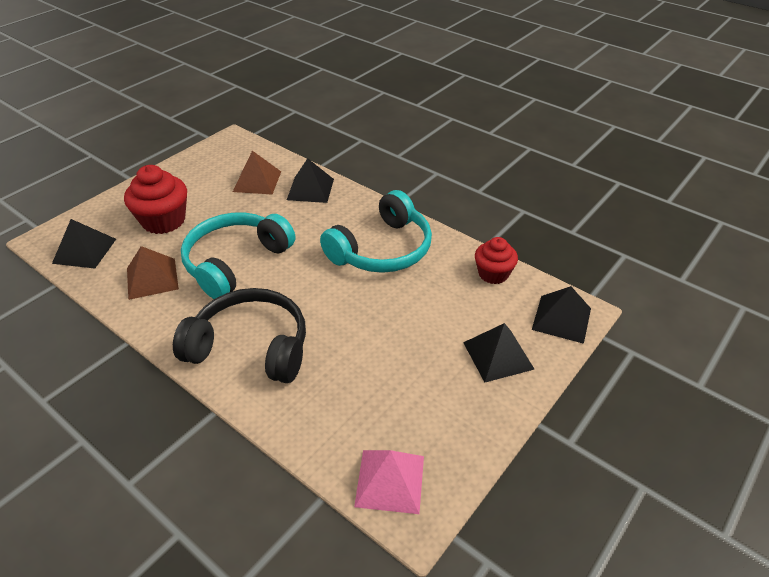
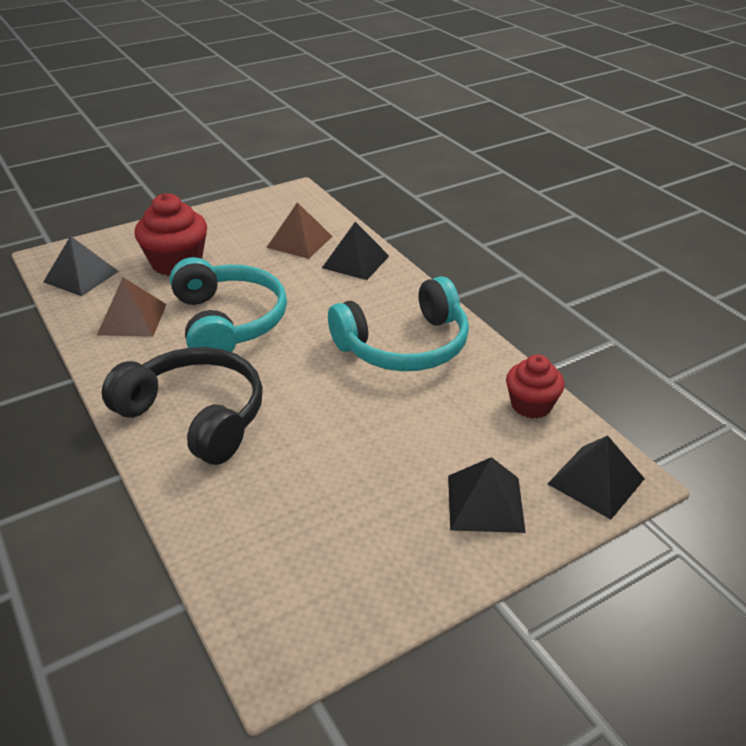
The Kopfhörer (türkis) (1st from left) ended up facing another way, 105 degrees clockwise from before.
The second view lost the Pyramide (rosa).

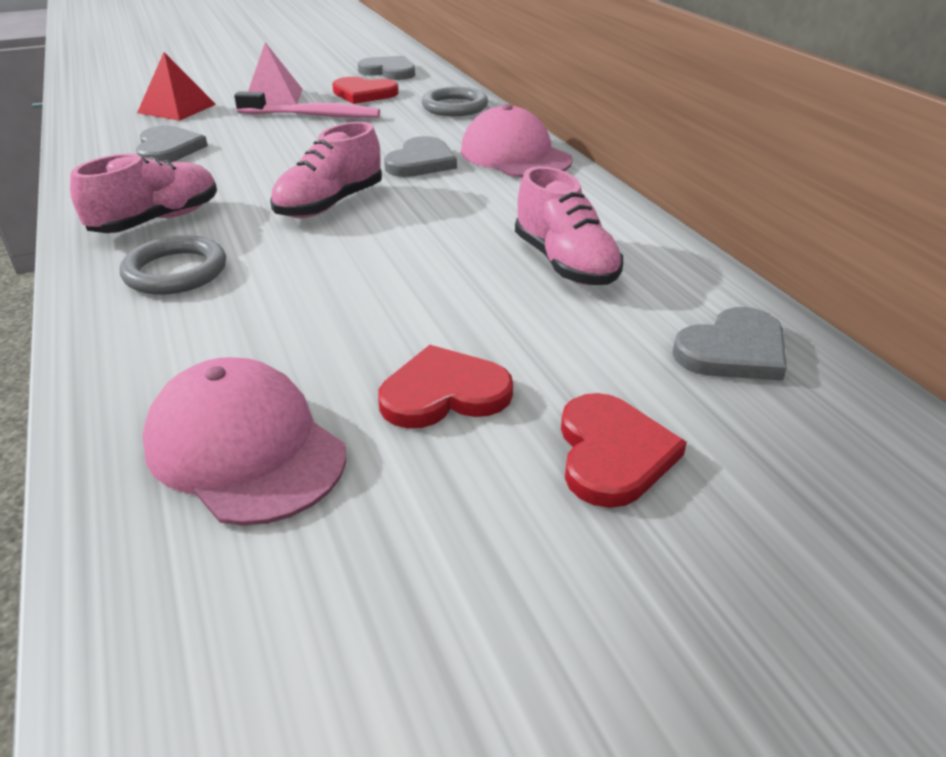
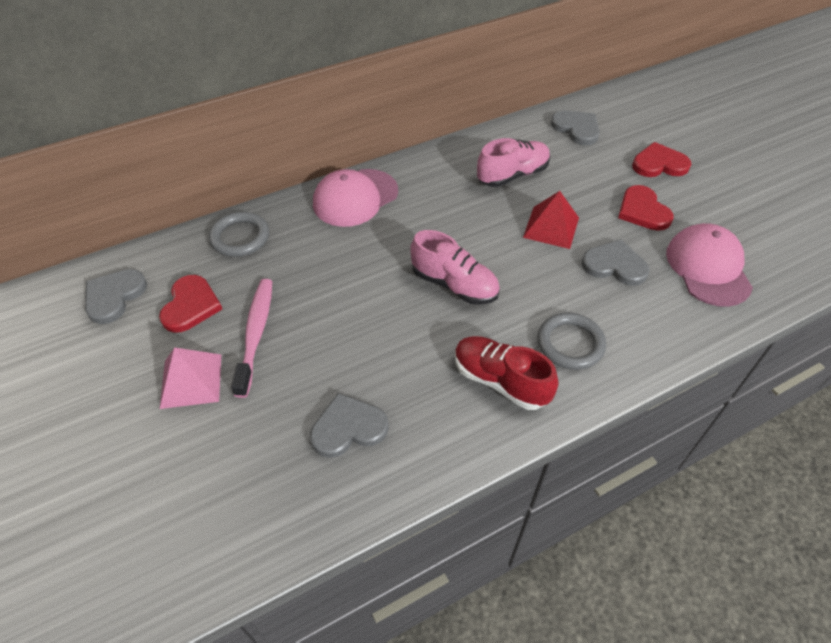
What was the Schuh (rosa) (1st from left) turned into the Schuh (rot).
The Pyramide (rot) ended up elsewhere.
The Kappe (rosa) (1st from left in the first image) ended up facing another way, 135 degrees clockwise from before.
The Herz (grau) (3rd from left in the first image) ended up elsewhere.

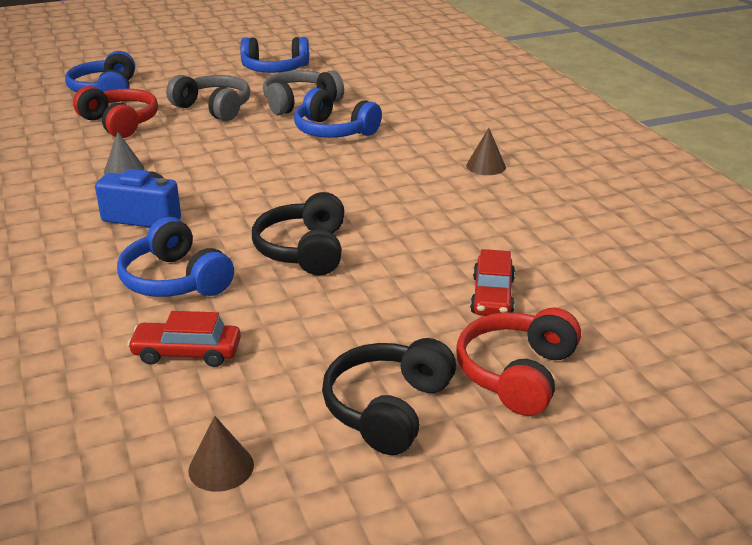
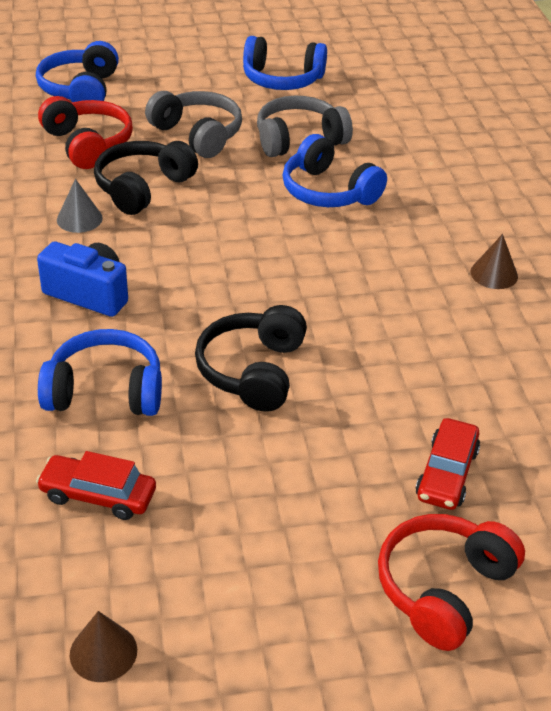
The Kopfhörer (blau) (2nd from left) ended up facing another way, 120 degrees clockwise from before.
The Kopfhörer (schwarz) (2nd from left in the first image) ended up elsewhere.

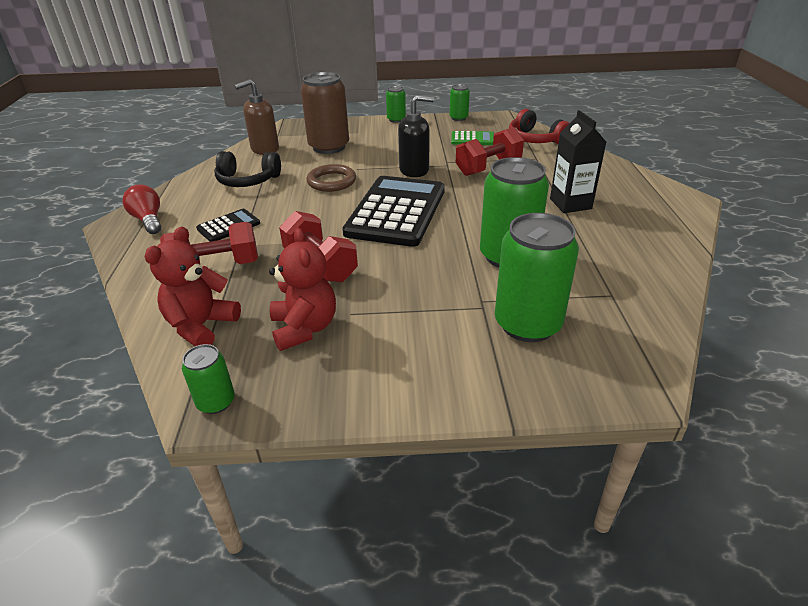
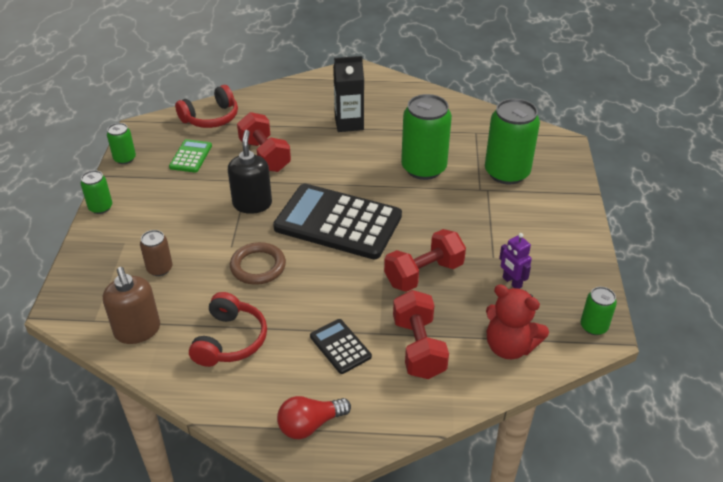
What was the Kopfhörer (schwarz) turned into the Kopfhörer (rot) (2nd from left).
Where the Teddybär (rot) (2nd from left) stood, the Roboter (lila) came to stand.
The size of the Dose (braun) changed by a factor of 0.50.

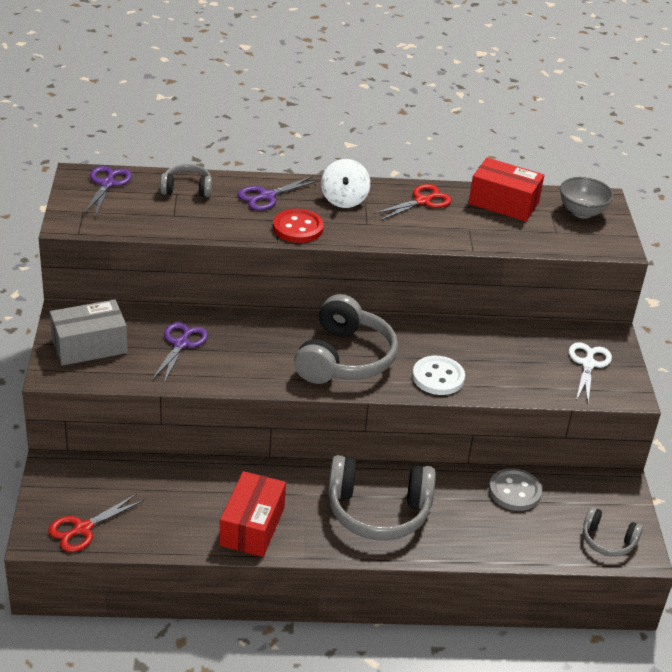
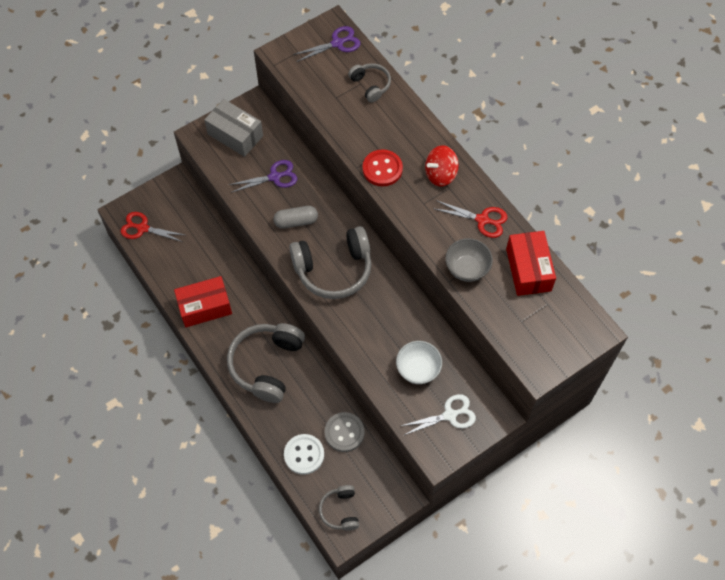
The second view lost the Schere (lila) (3rd from left).
What was the Kreisel (weiß) turned into the Kreisel (rot).
The Kopfhörer (grau) (3rd from left in the first image) ended up facing another way, 45 degrees clockwise from before.
The Knopf (weiß) ended up elsewhere.
The Schüssel (grau) ended up elsewhere.
The second view gained the Kapsel (grau).
The second view gained the Schüssel (weiß).

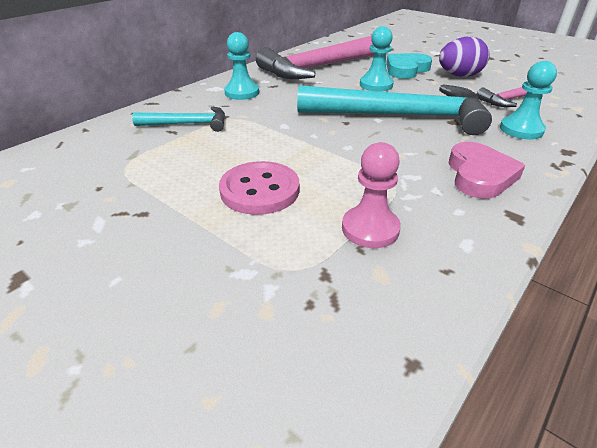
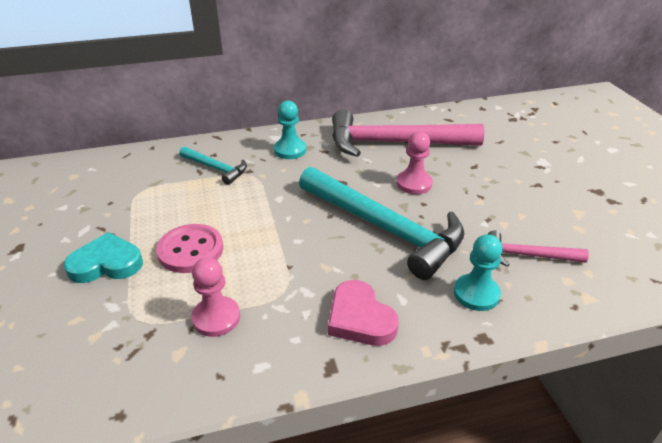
What was the Bauer (türkis) (2nd from left) turned into the Bauer (rosa) (2nd from left).
The Herz (türkis) ended up elsewhere.
The second view lost the Ei (lila).
The Herz (rosa) ended up facing another way, 105 degrees clockwise from before.

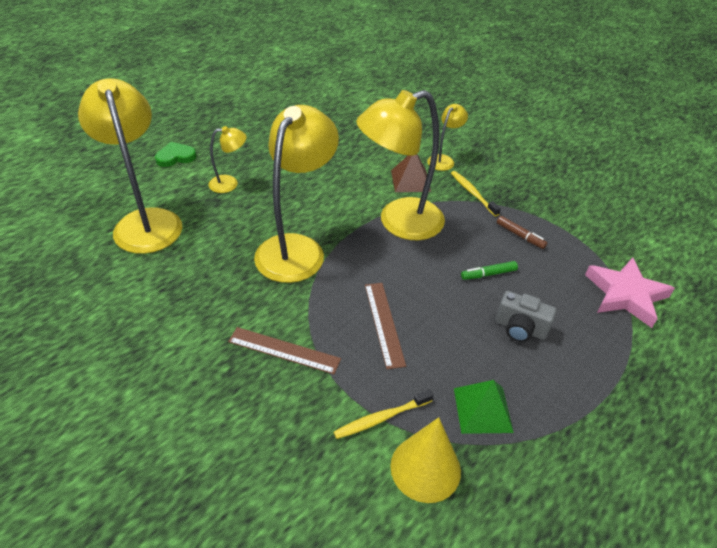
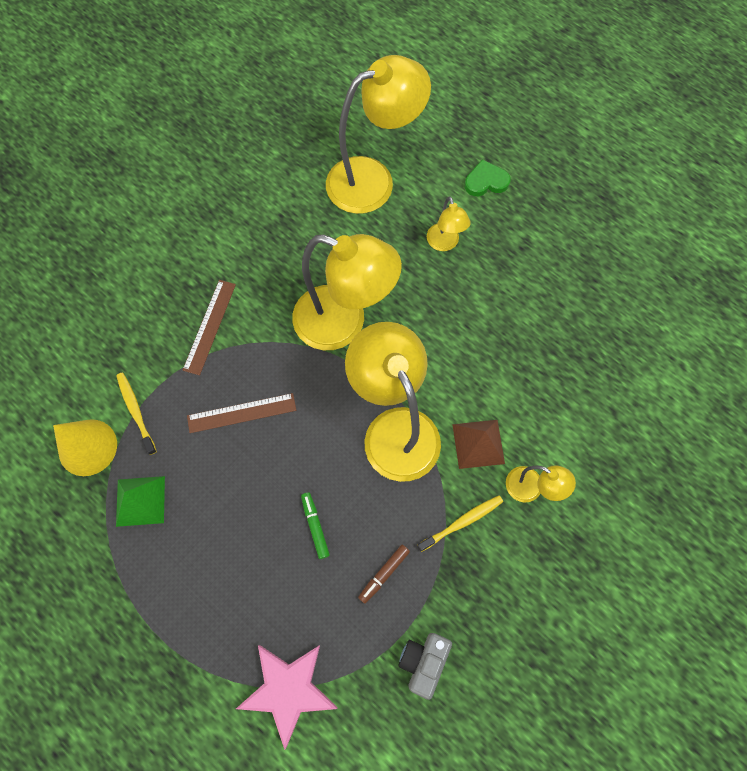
The Herz (grün) ended up facing another way, 75 degrees counterclockwise from before.
The Kamera (grau) ended up elsewhere.

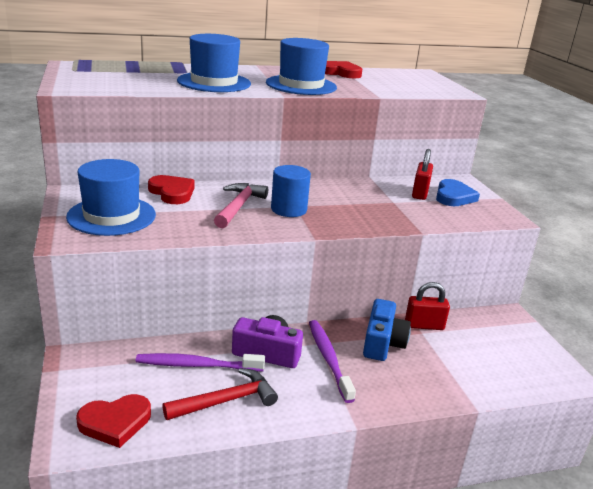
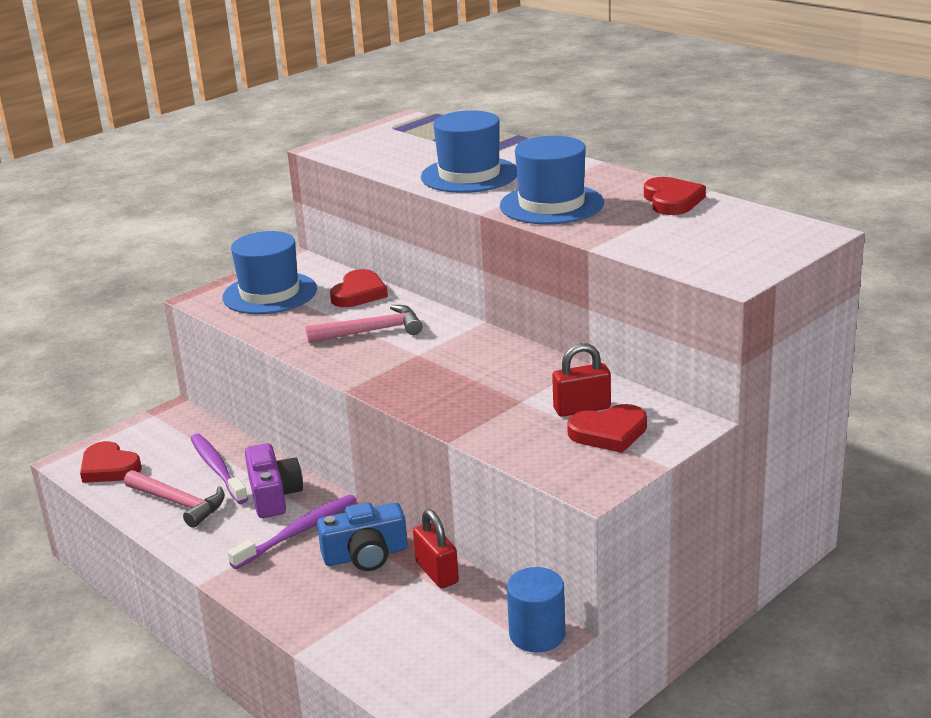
What was the Hammer (rot) turned into the Hammer (rosa) (1st from left).
The Vollzylinder (blau) ended up elsewhere.
What was the Herz (blau) turned into the Herz (rot) (3rd from left).

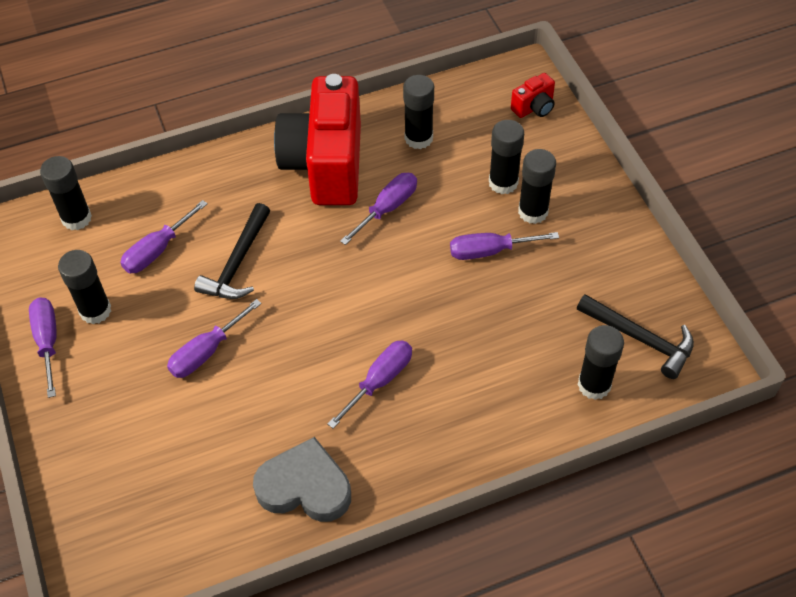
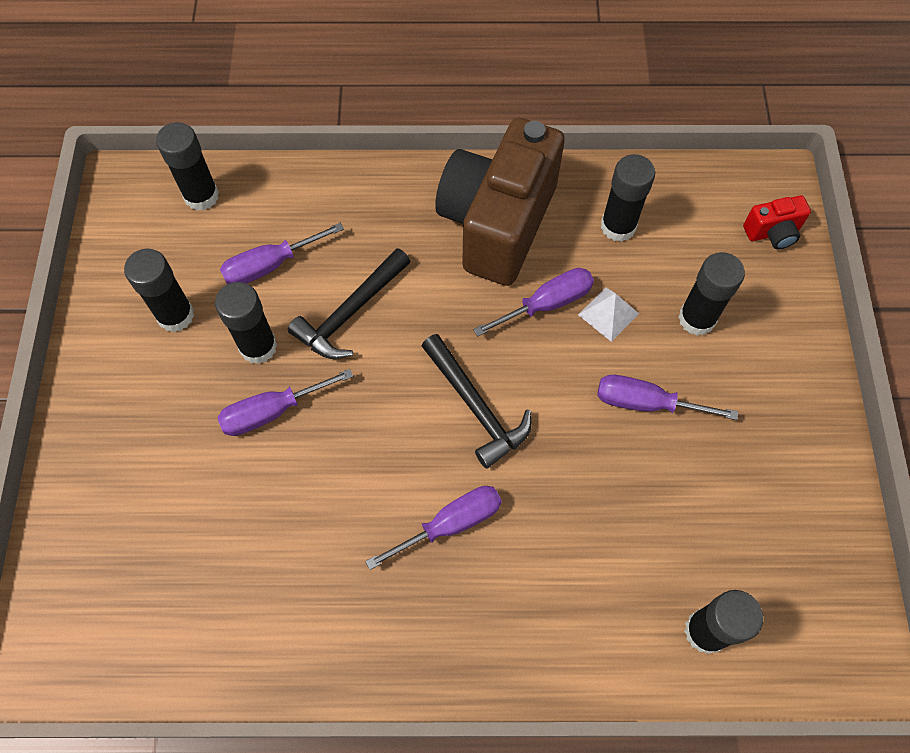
The second view lost the Schraubenzieher (lila) (1st from left).
The second view lost the Herz (grau).
What was the Kamera (rot) (1st from left) turned into the Kamera (braun).
The Klebestift (schwarz) (5th from left in the first image) ended up elsewhere.
The Hammer (schwarz) (2nd from left) ended up elsewhere.
The second view gained the Pyramide (weiß).

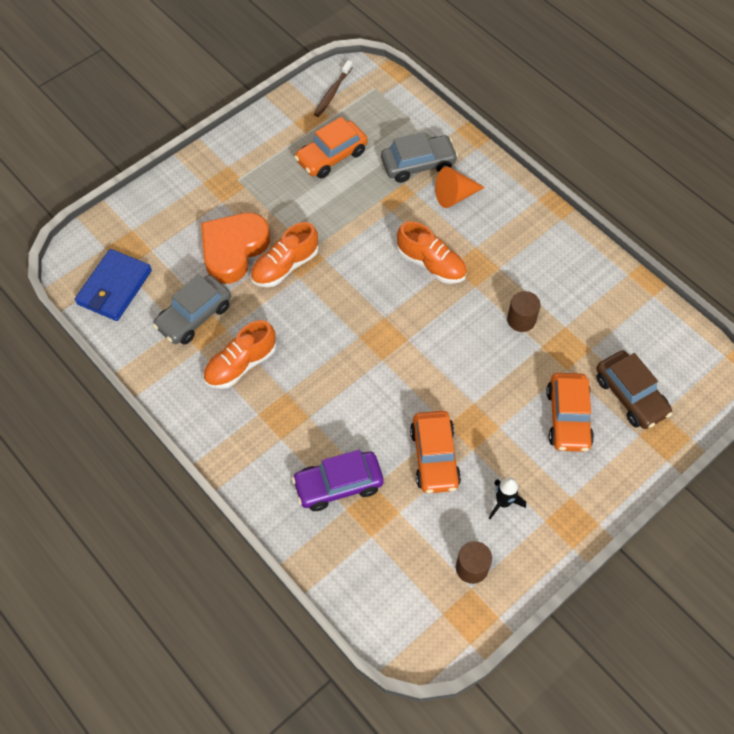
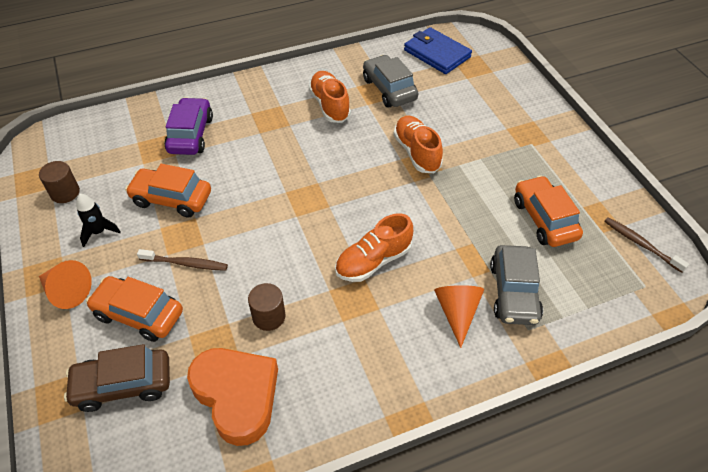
The Herz (orange) ended up elsewhere.
The second view gained the Kegel (orange) (1st from left).
The second view gained the Zahnbürste (braun) (1st from left).

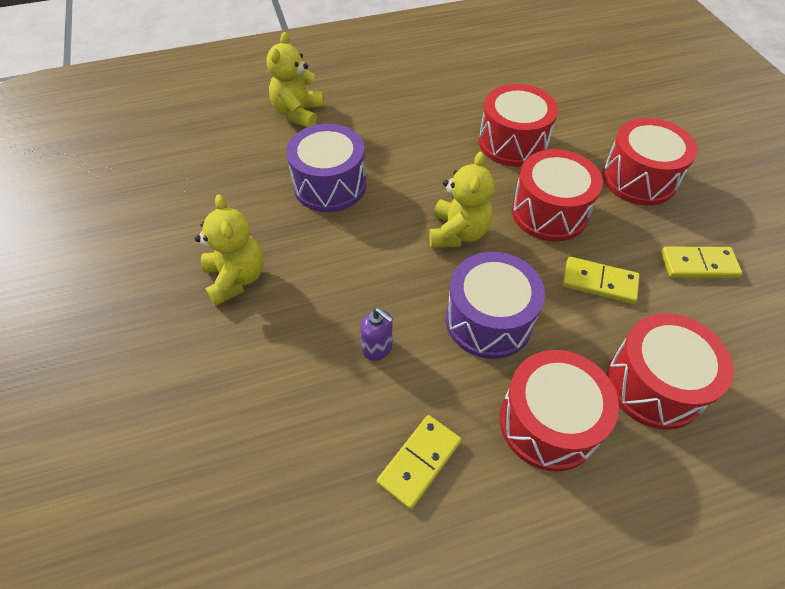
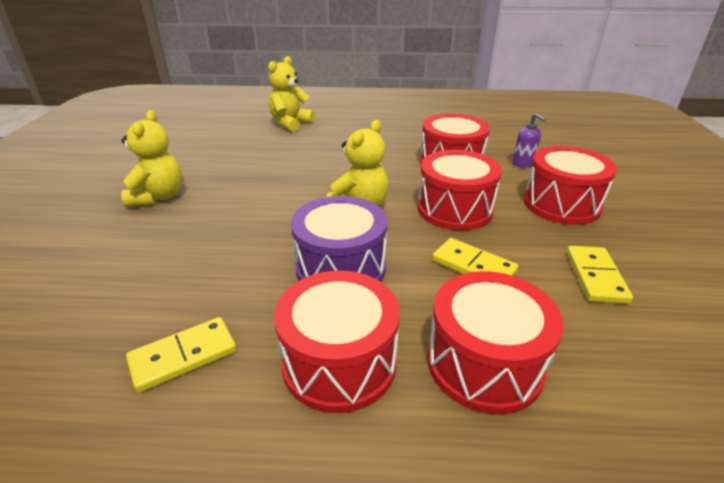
The second view lost the Trommel (lila) (1st from left).
The Seifenspender (lila) ended up elsewhere.
The Dominostein (gelb) (3rd from left) ended up facing another way, 75 degrees clockwise from before.

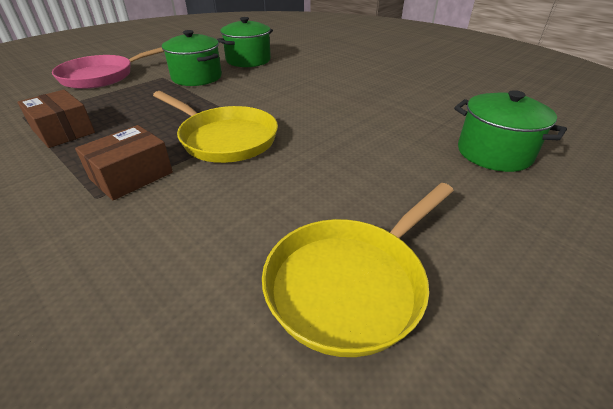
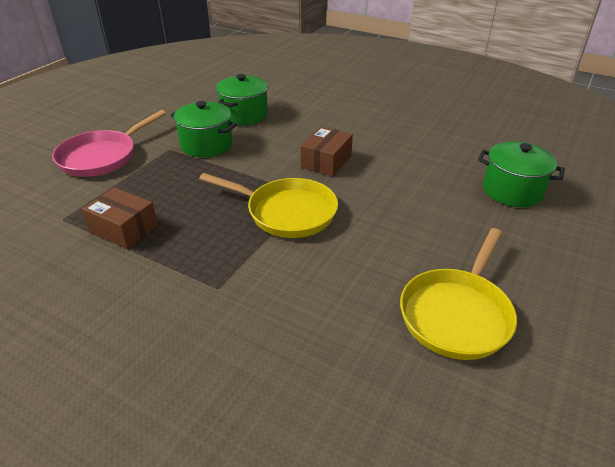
The Schachtel (braun) (2nd from left) ended up elsewhere.

